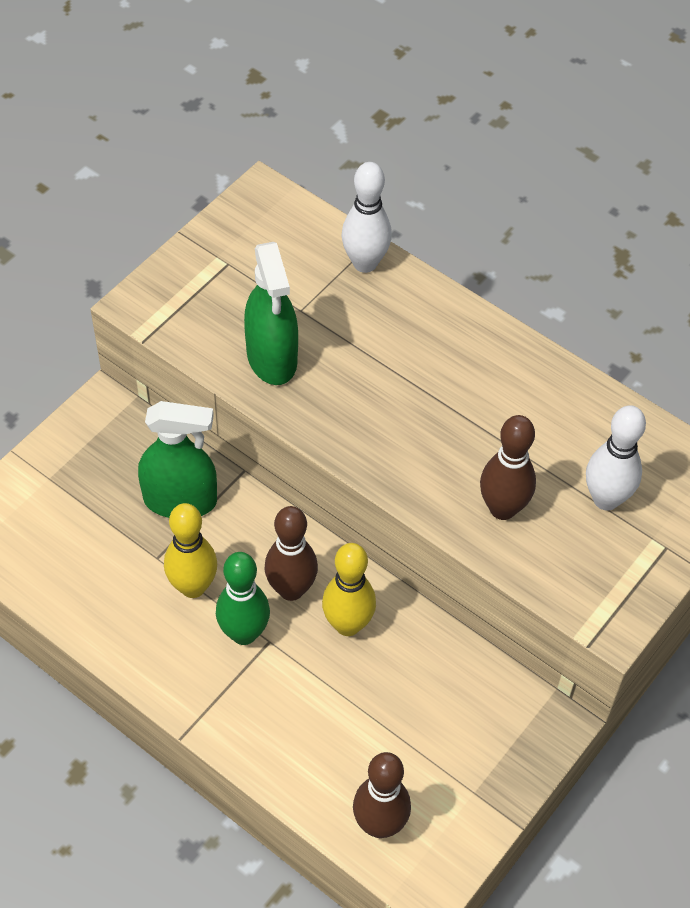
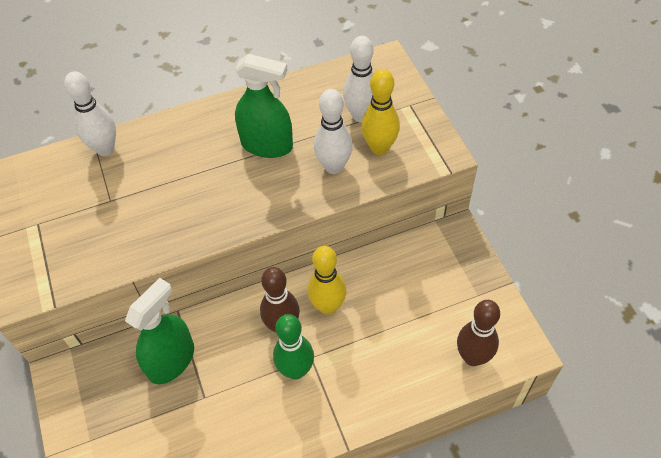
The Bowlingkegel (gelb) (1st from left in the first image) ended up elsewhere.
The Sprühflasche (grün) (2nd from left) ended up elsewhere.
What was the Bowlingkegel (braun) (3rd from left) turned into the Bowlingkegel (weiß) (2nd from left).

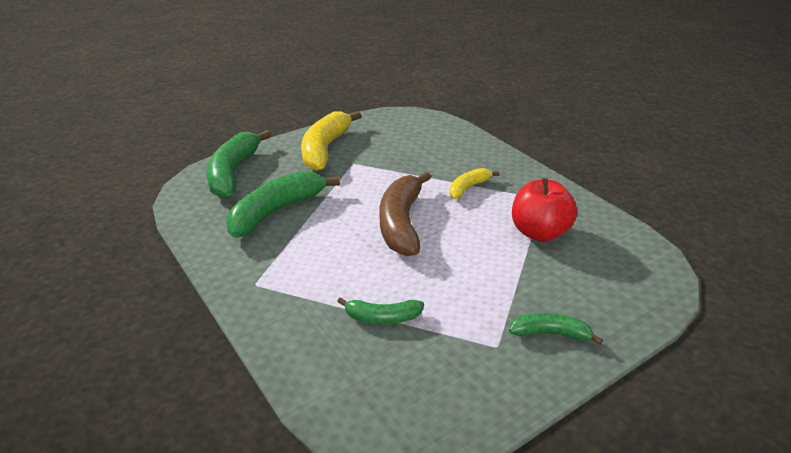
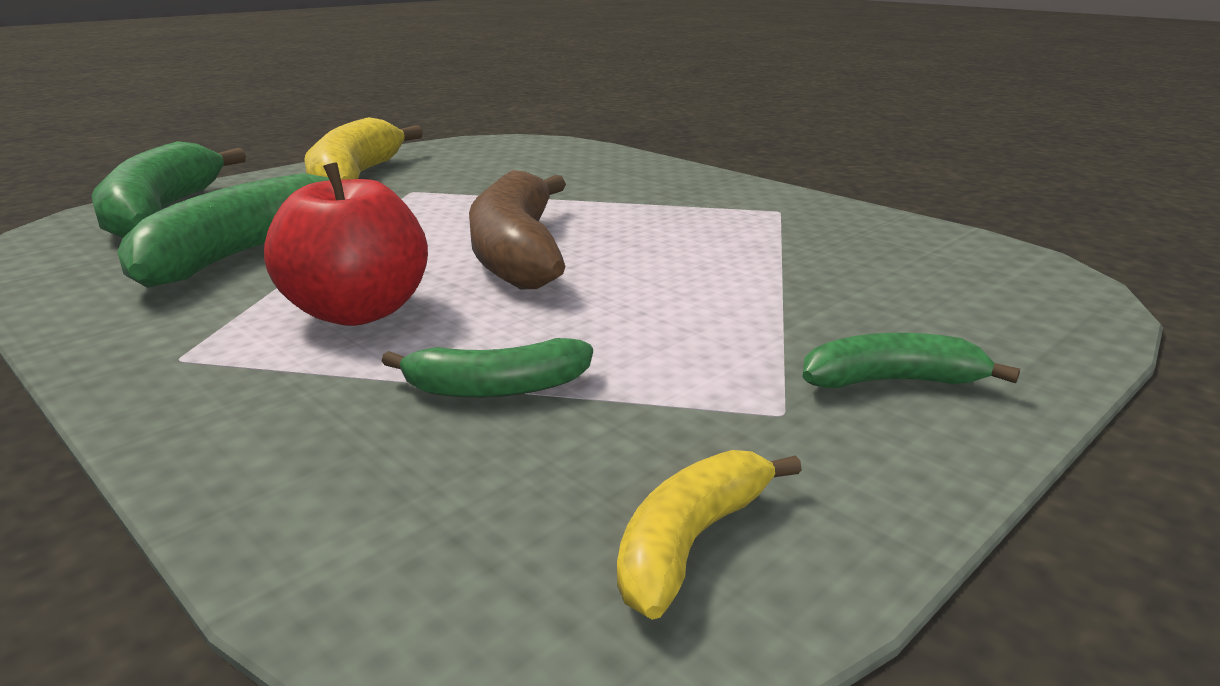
The Banane (gelb) (2nd from left) ended up elsewhere.
The Apfel (rot) ended up elsewhere.

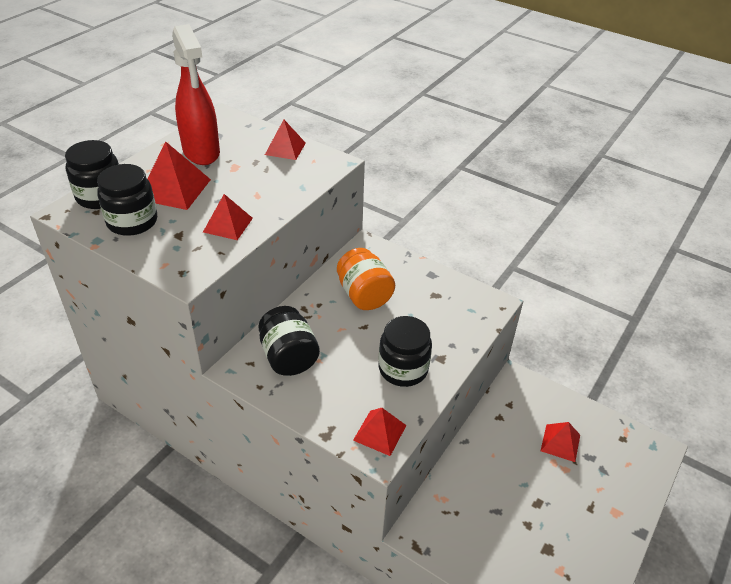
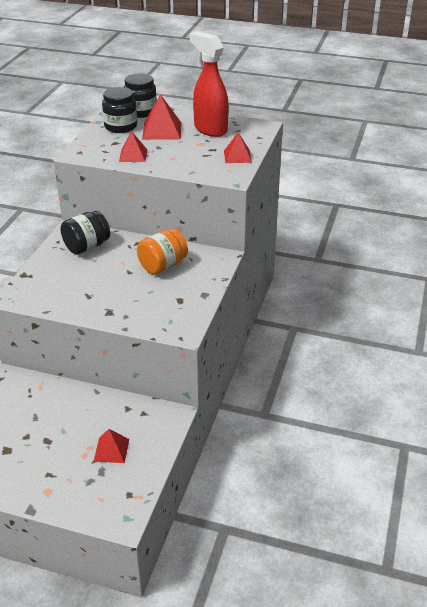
The Sprühflasche (rot) ended up facing another way, 90 degrees clockwise from before.
The second view lost the Pyramide (rot) (4th from left).
The second view lost the Einmachglas (schwarz) (4th from left).

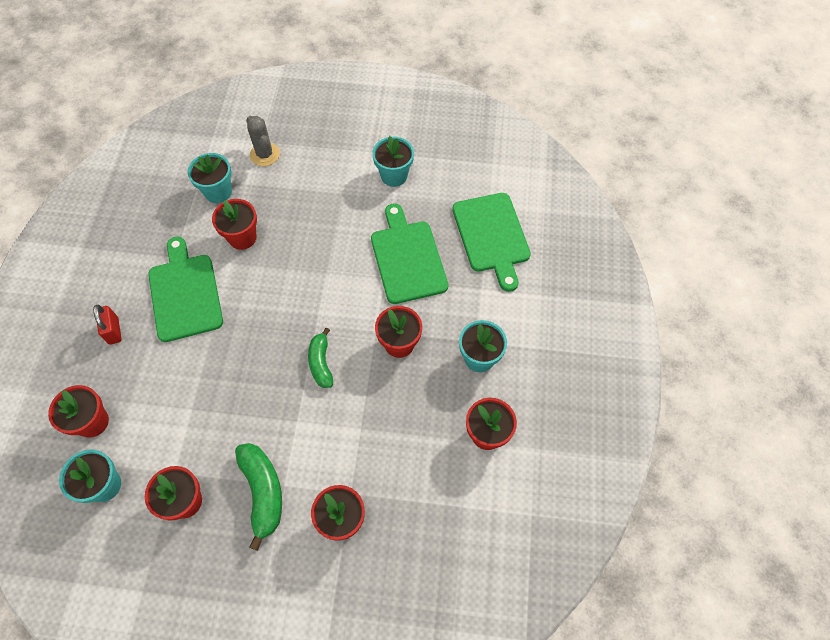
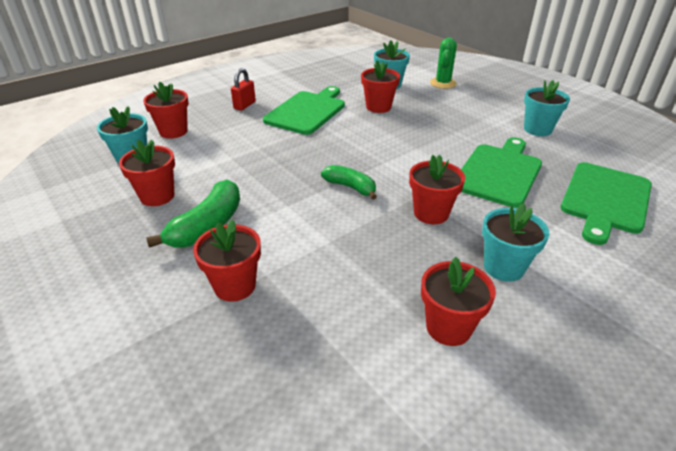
What was the Kaktus (grau) turned into the Kaktus (grün).
The Banane (grün) (2nd from left) ended up facing another way, 90 degrees clockwise from before.

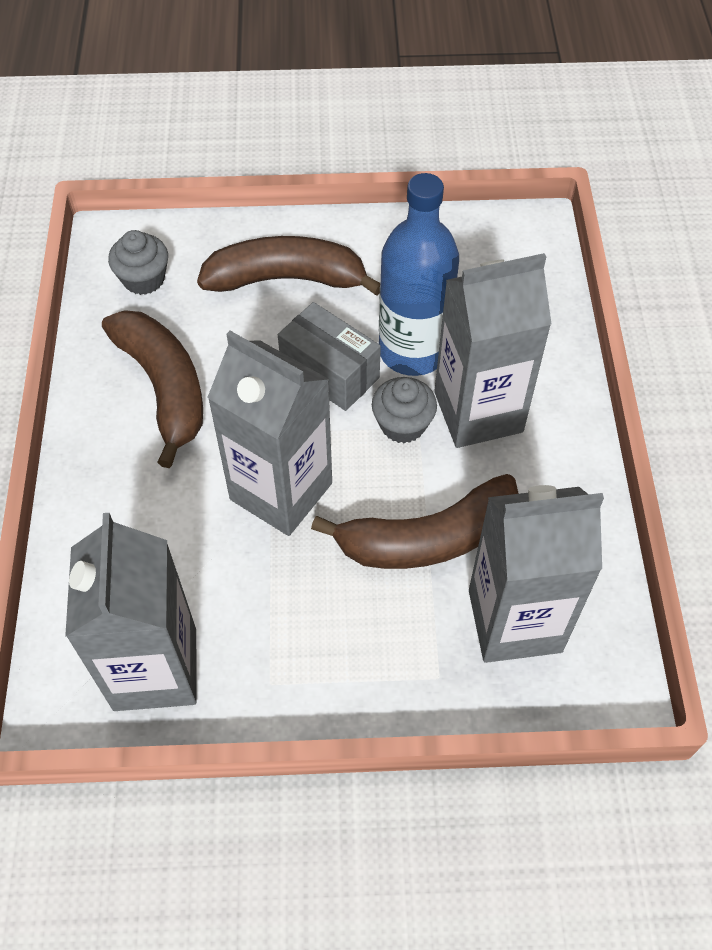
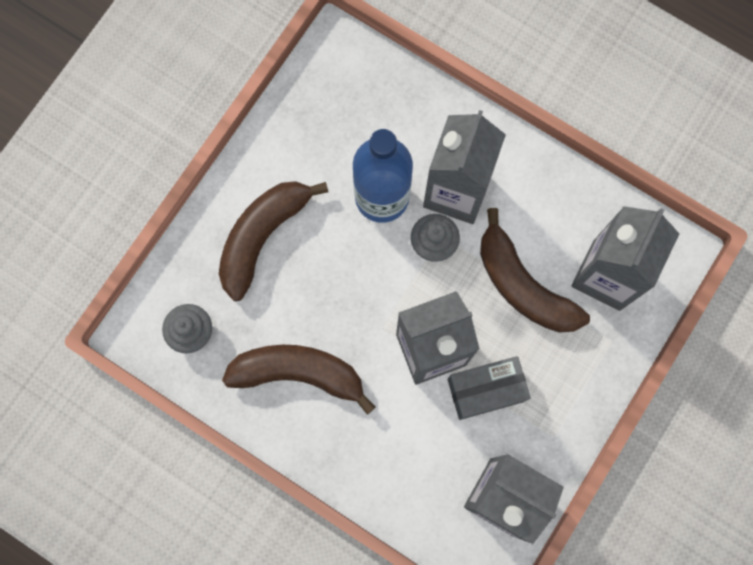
The Schachtel (grau) ended up elsewhere.
The Banane (braun) (3rd from left) ended up facing another way, 120 degrees clockwise from before.

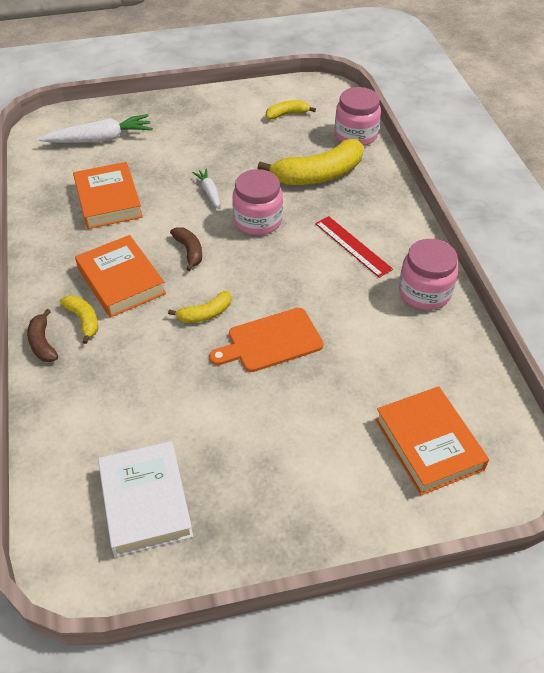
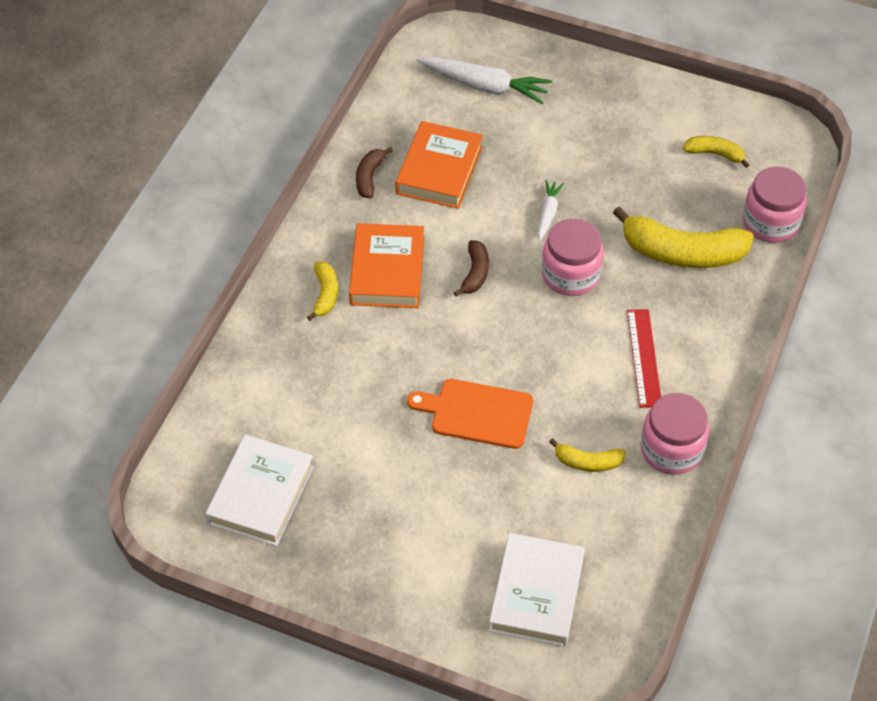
The Banane (braun) (1st from left) ended up elsewhere.
The Banane (gelb) (2nd from left) ended up elsewhere.
What was the Buch (orange) (3rd from left) turned into the Buch (weiß) (2nd from left).

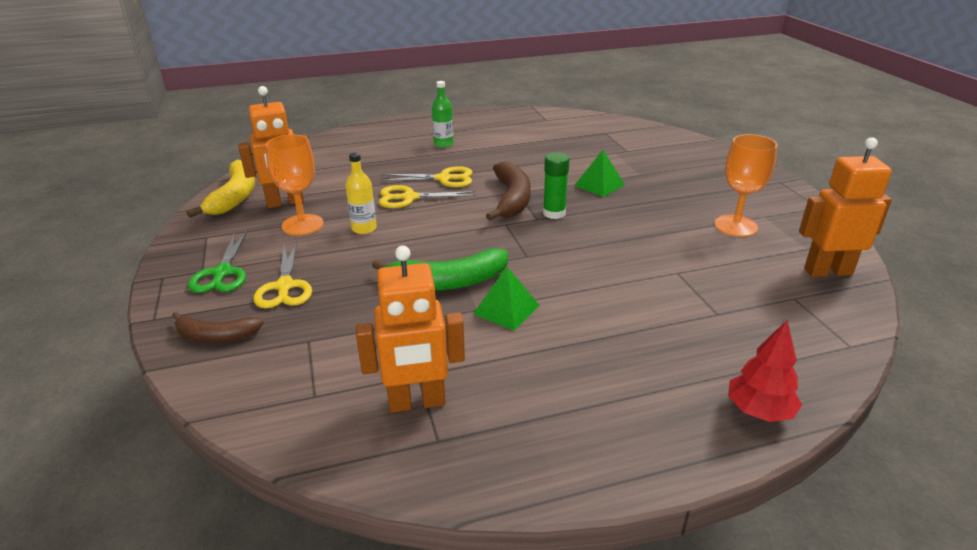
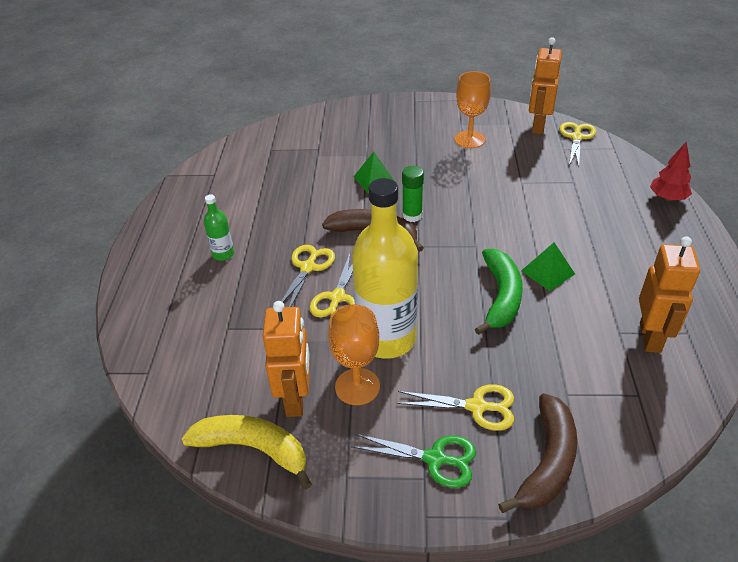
The size of the Banane (braun) (1st from left in the first image) changed by a factor of 1.59.
The size of the Flasche (gelb) changed by a factor of 2.30.
The second view gained the Schere (gelb) (4th from left).

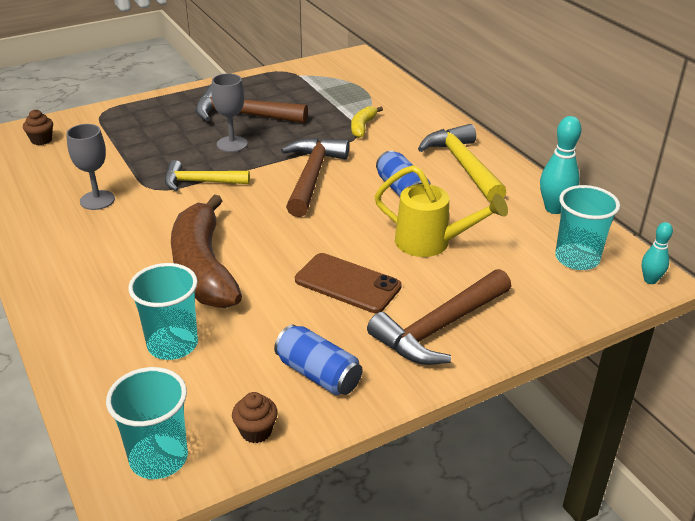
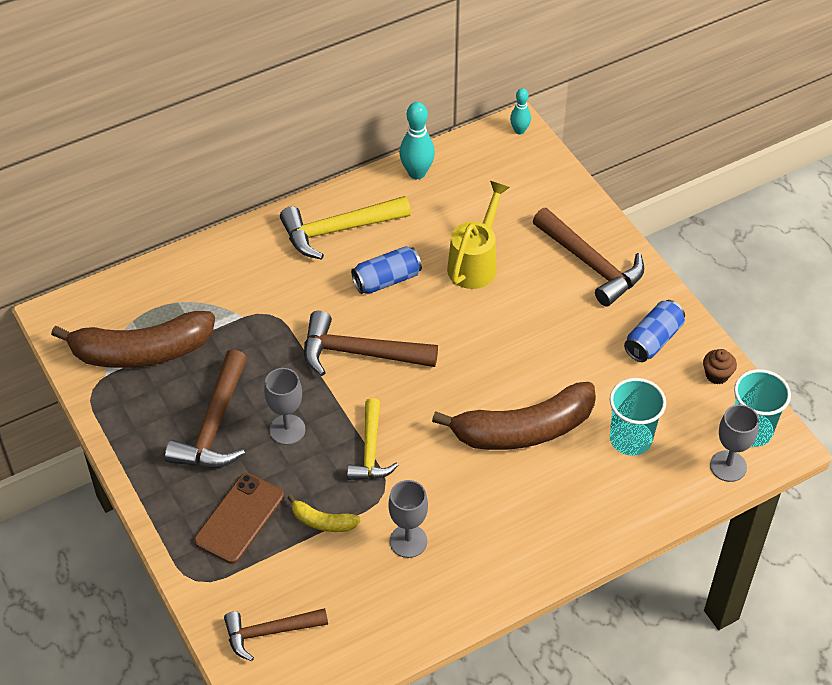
Where the Muffin (braun) (1st from left) stood, the Hammer (braun) (2nd from left) came to stand.
The Handy (braun) ended up elsewhere.
The Banane (gelb) ended up elsewhere.
The second view lost the Becher (türkis) (3rd from left).
The second view gained the Banane (braun) (1st from left).
The second view gained the Kelch (grau) (3rd from left).

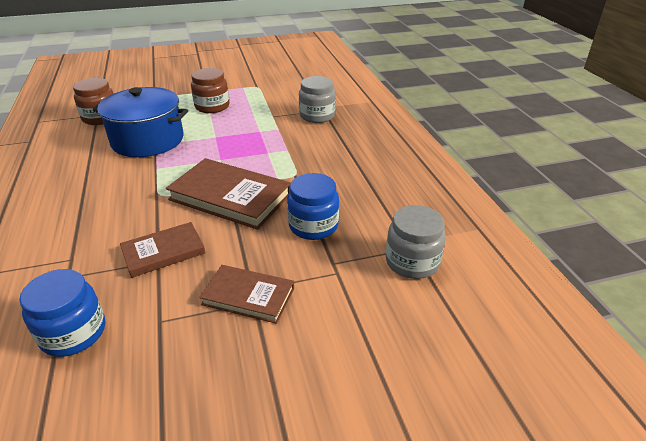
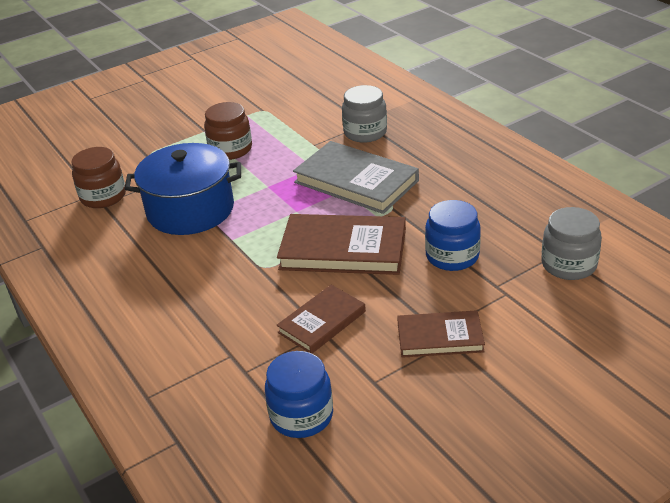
The second view gained the Buch (grau).

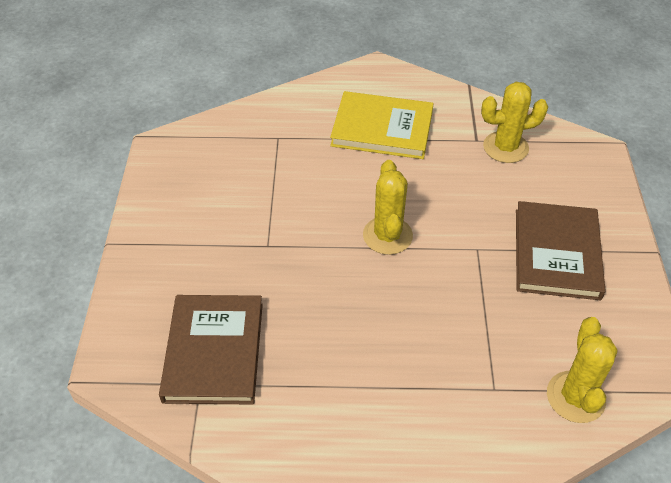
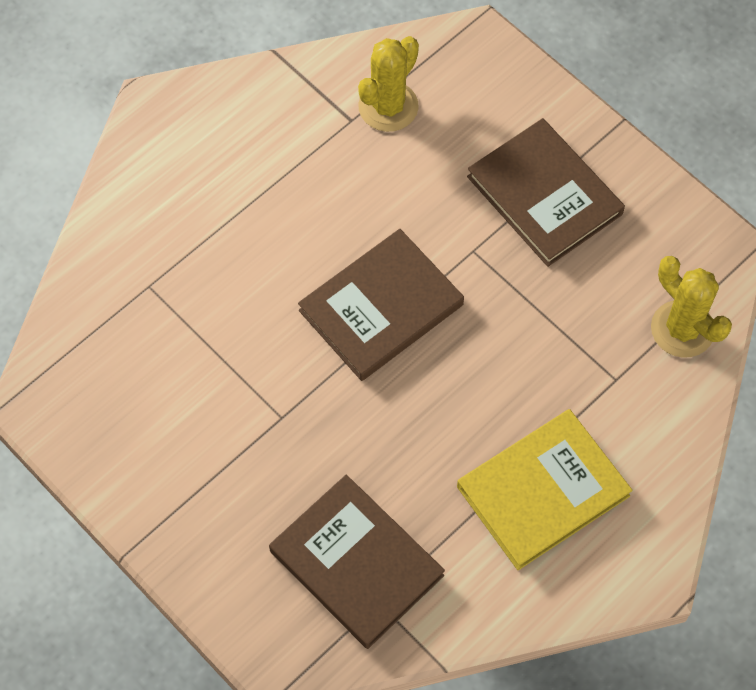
The Buch (gelb) ended up elsewhere.
Where the Kaktus (gelb) (1st from left) stood, the Buch (braun) (2nd from left) came to stand.

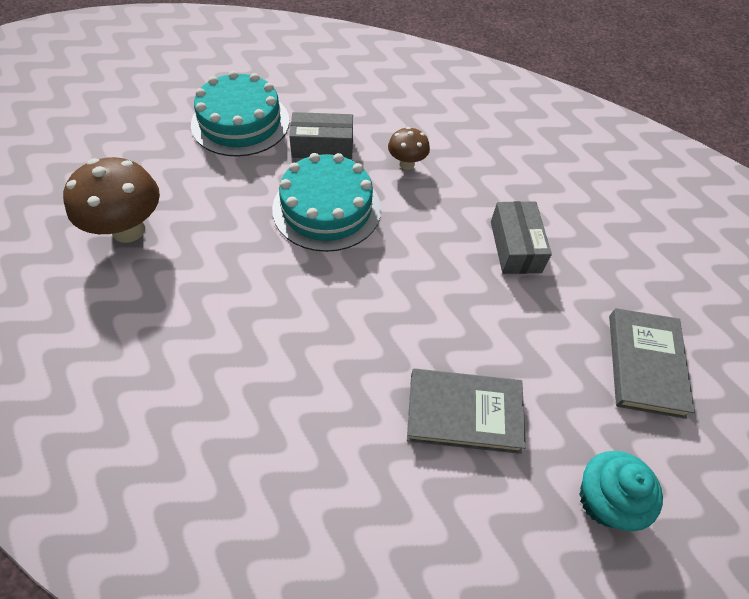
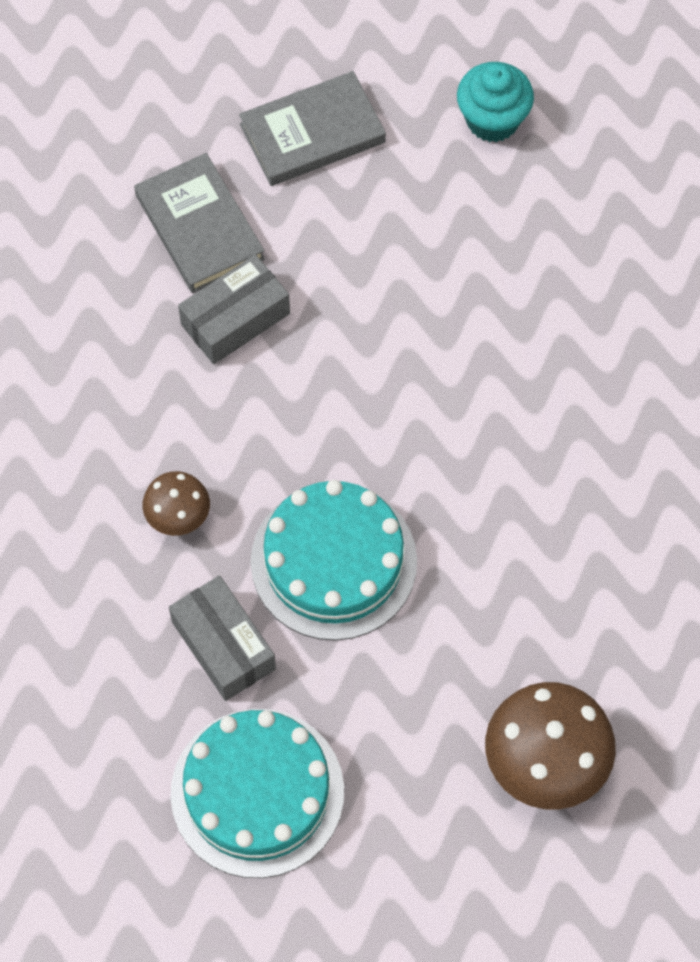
The Buch (grau) (1st from left) ended up elsewhere.

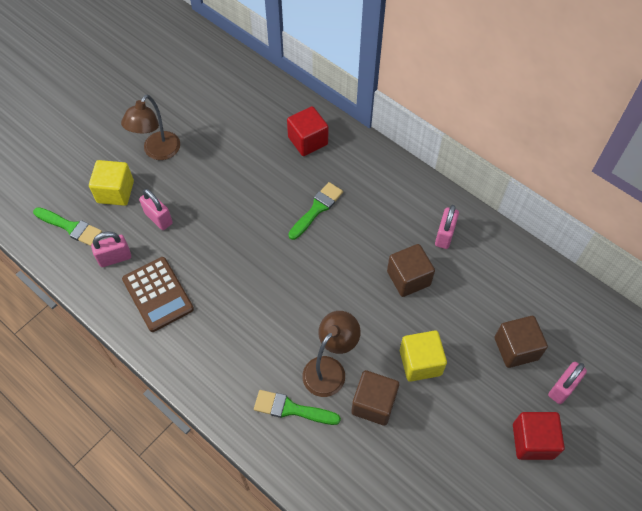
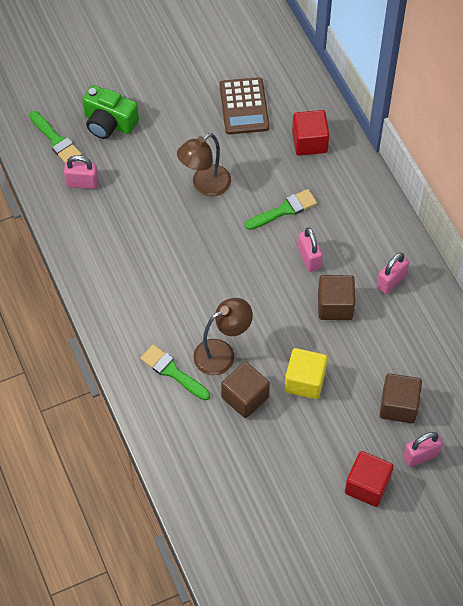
Where the Kubus (gelb) (1st from left) stood, the Kamera (grün) came to stand.
The Lampe (braun) (1st from left) ended up elsewhere.
The Taschenrechner (braun) ended up elsewhere.
The Vorhängeschloss (rosa) (2nd from left) ended up elsewhere.

